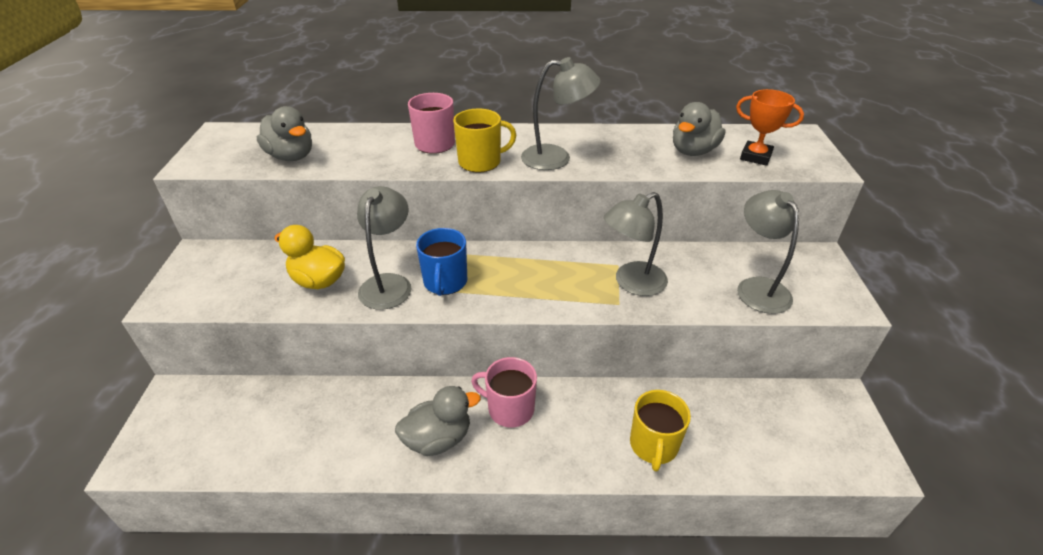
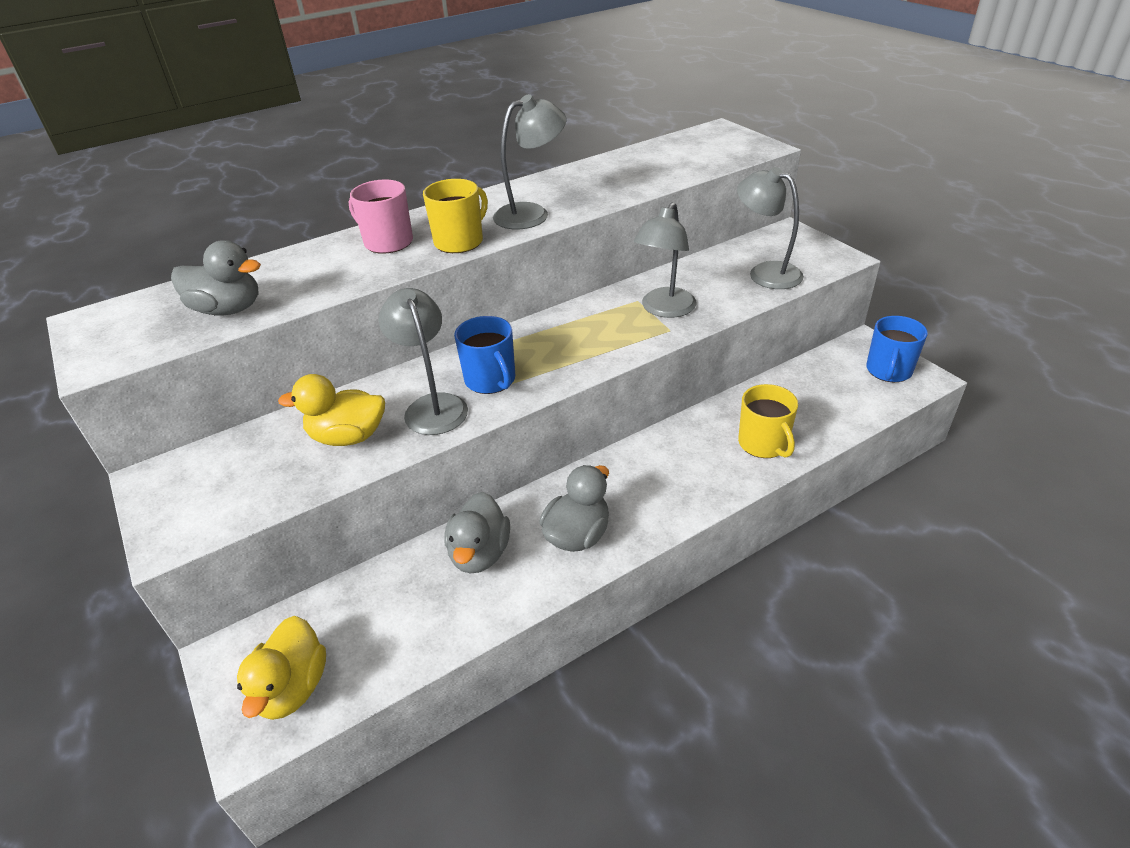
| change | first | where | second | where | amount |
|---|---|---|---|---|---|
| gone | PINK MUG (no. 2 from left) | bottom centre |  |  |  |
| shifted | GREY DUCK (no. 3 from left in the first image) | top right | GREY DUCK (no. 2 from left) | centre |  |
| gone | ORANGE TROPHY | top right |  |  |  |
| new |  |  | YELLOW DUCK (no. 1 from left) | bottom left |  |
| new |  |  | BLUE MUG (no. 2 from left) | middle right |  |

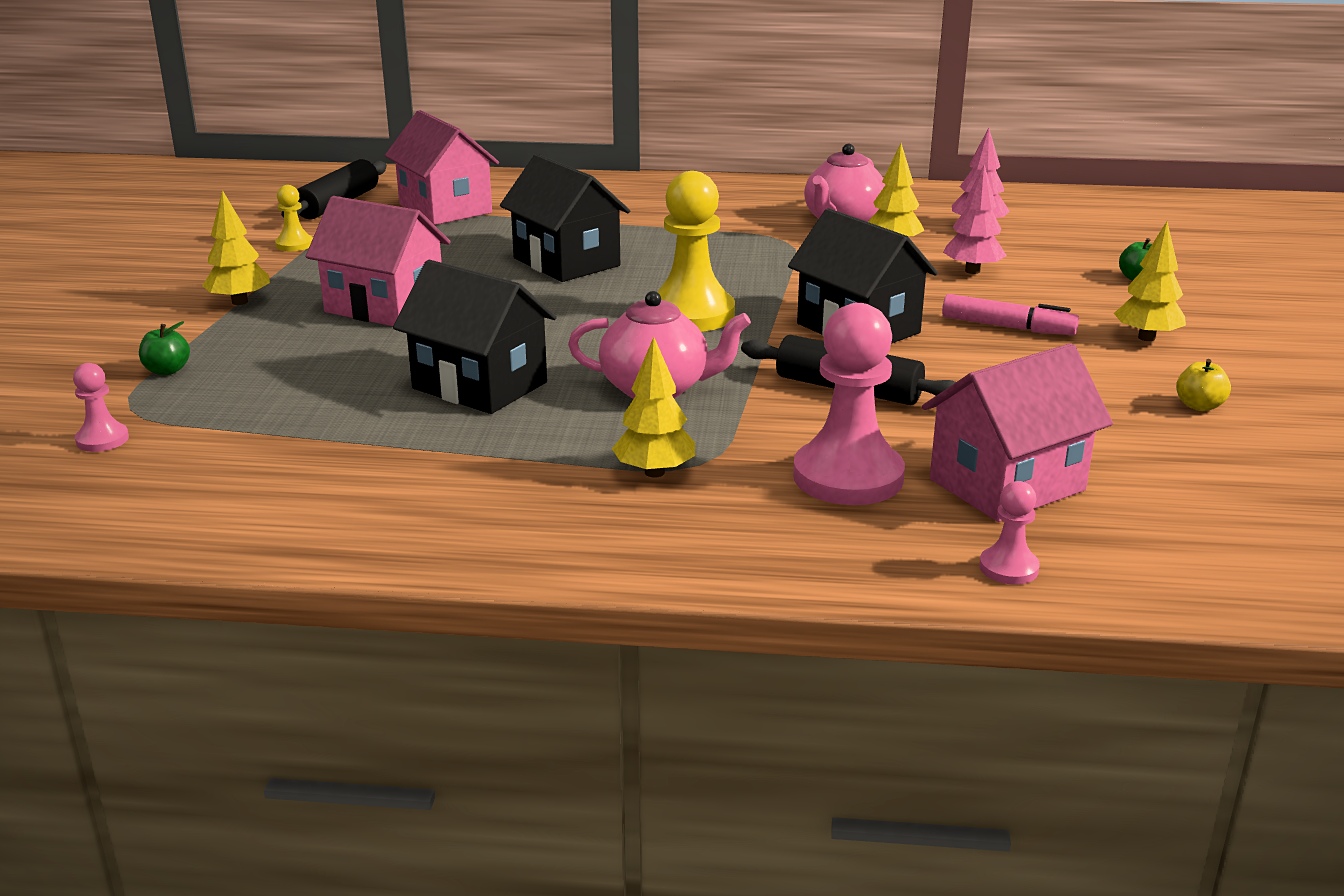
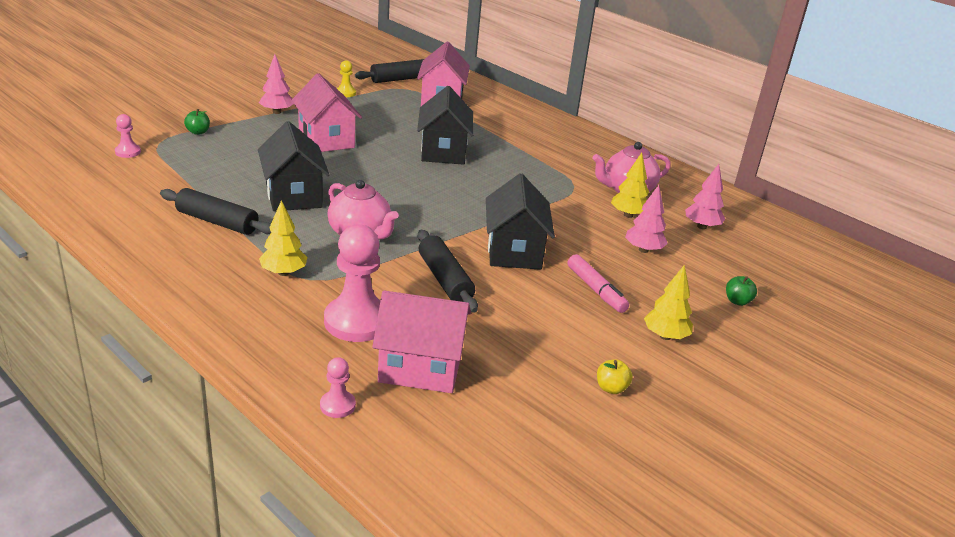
| change | first | where | second | where | amount |
|---|---|---|---|---|---|
| repainted | YELLOW TREE (no. 1 from left) | top left | PINK TREE (no. 1 from left) | top left |  |
| gone | YELLOW PAWN (no. 2 from left) | top centre |  |  |  |
| new |  |  | BLACK ROLLING PIN (no. 1 from left) | middle left |  |

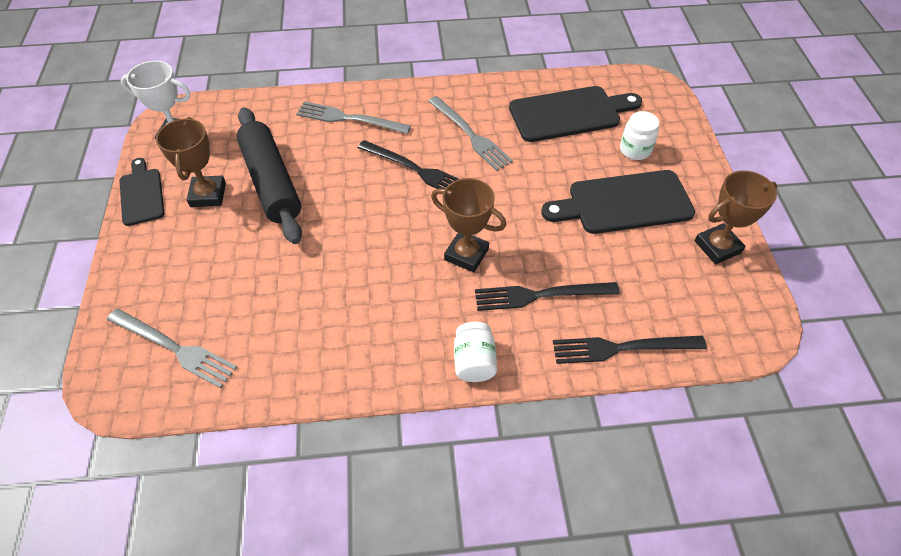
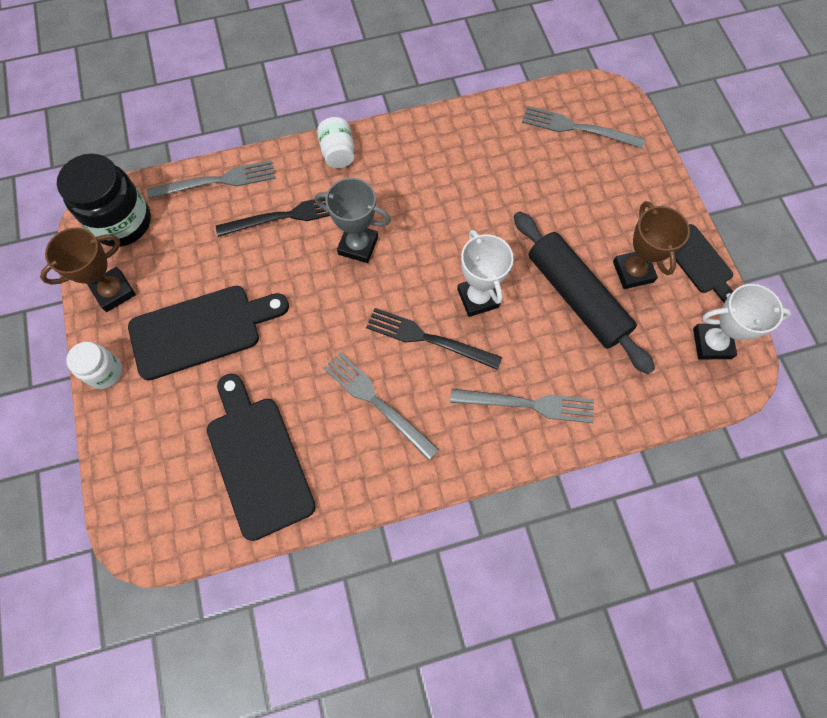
| change | first | where | second | where | amount |
|---|---|---|---|---|---|
| repainted | BROWN TROPHY (no. 2 from left) | centre | GREY TROPHY | top centre |  |
| rotated | BLACK CUTTING BOARD (no. 2 from left) | top centre |  | middle left | 90 degrees clockwise |
| repainted | BLACK FORK (no. 3 from left) | middle right | GREY FORK (no. 1 from left) | top left |  |
| shifted | WHITE JAR (no. 2 from left in the first image) | top right | WHITE JAR (no. 1 from left) | middle left |  |
| new |  |  | BLACK JAR | top left |  |
| new |  |  | WHITE TROPHY (no. 1 from left) | centre |  |

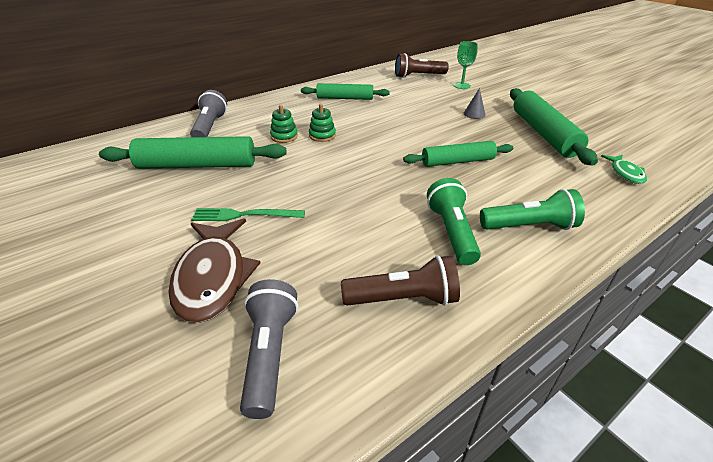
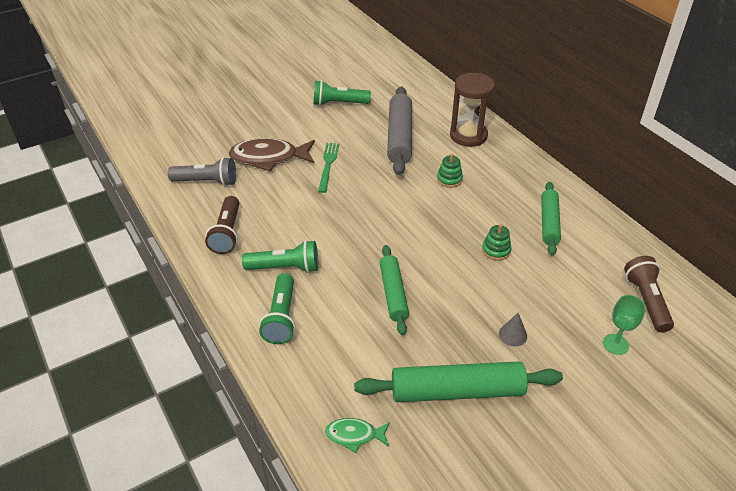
| change | first | where | second | where | amount |
|---|---|---|---|---|---|
| repainted | GREEN ROLLING PIN (no. 1 from left) | top left | GREY ROLLING PIN | top centre |  |
| swapped | GREY FLASHLIGHT (no. 1 from left) | top left | BROWN HOURGLASS | top centre |  |
| shifted | GREEN STACKING TOY (no. 2 from left) | top centre |  | middle right |  |
| new |  |  | GREEN FLASHLIGHT (no. 3 from left) | top centre |  |

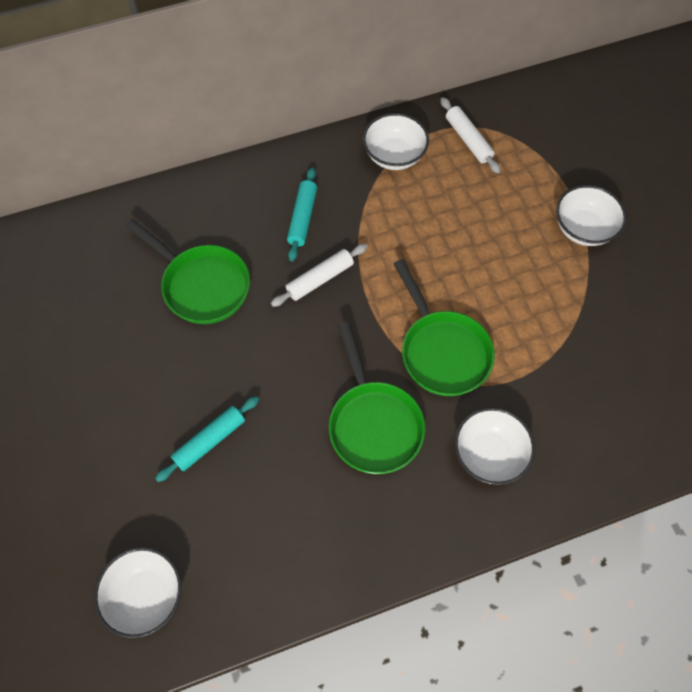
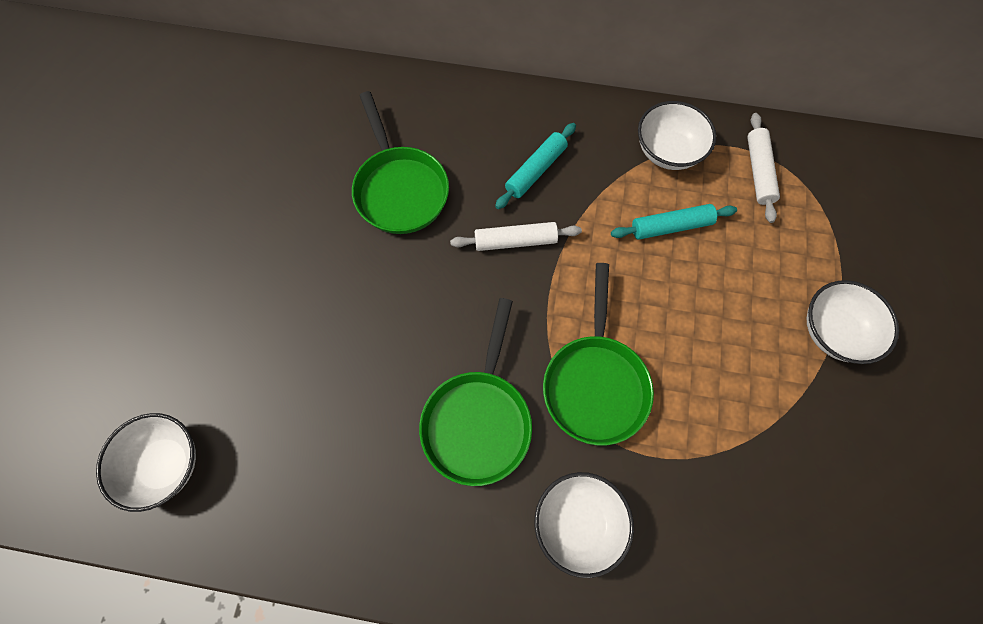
| change | first | where | second | where | amount |
|---|---|---|---|---|---|
| shifted | TURQUOISE ROLLING PIN (no. 1 from left in the first image) | middle left | TURQUOISE ROLLING PIN (no. 2 from left) | middle right |  |

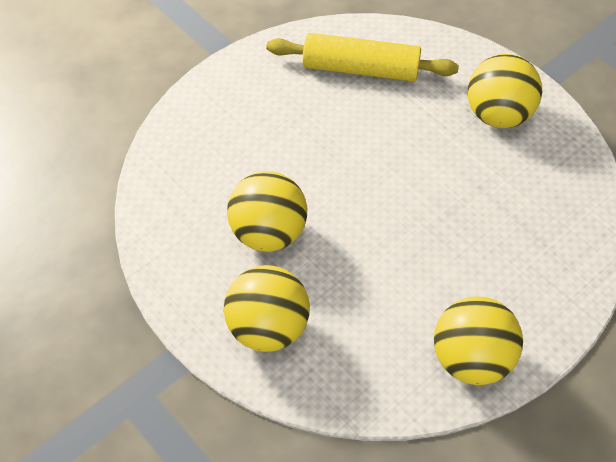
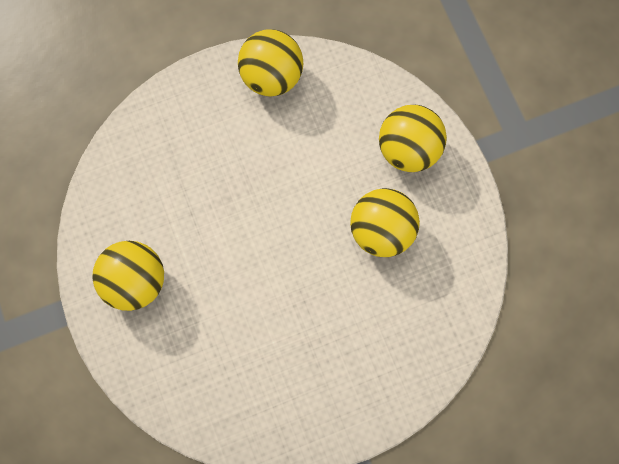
| change | first | where | second | where | amount |
|---|---|---|---|---|---|
| gone | YELLOW ROLLING PIN | top centre |  |  |  |

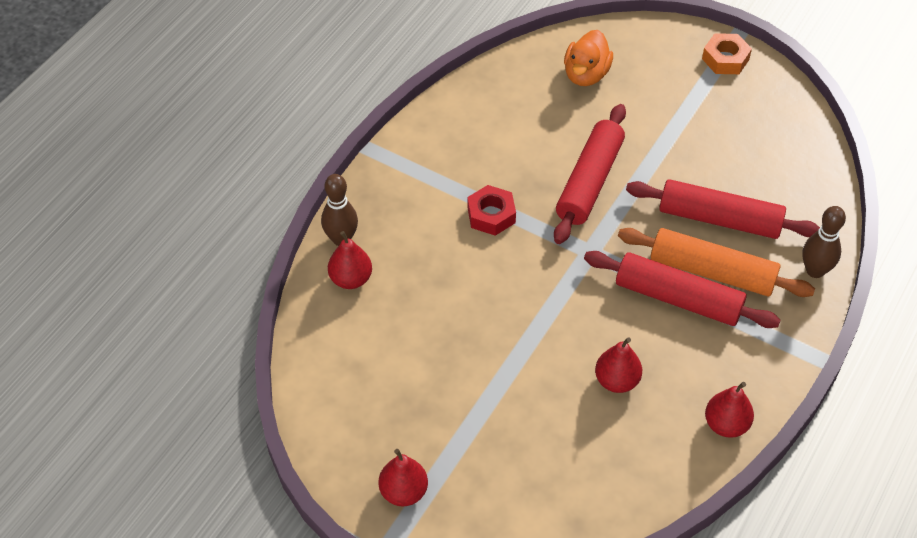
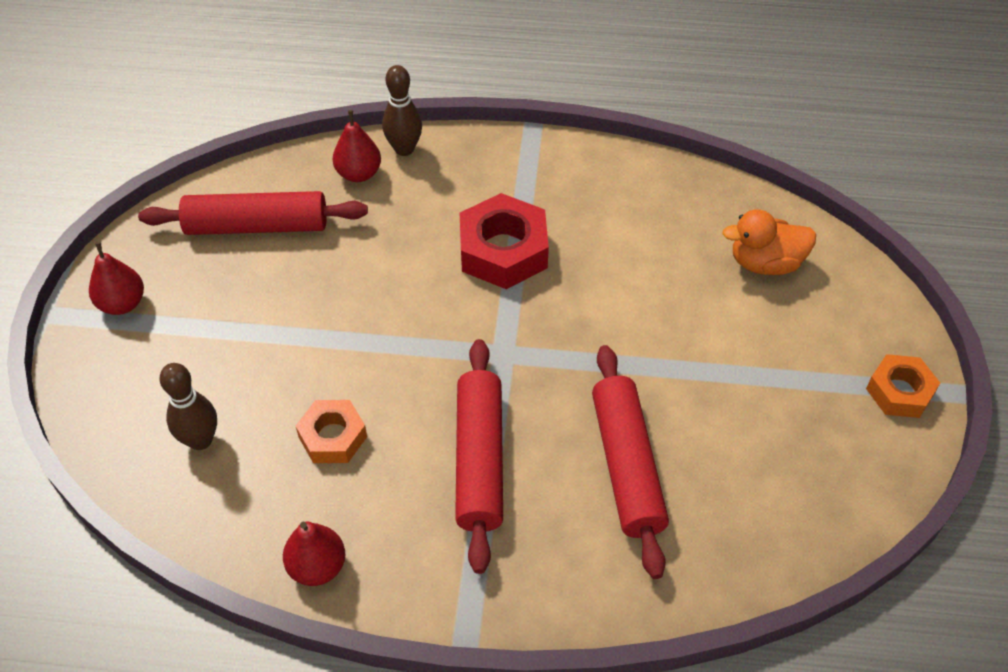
| change | first | where | second | where | amount |
|---|---|---|---|---|---|
| scaled | RED NUT | centre |  | centre | x1.61 |
| shifted | RED ROLLING PIN (no. 1 from left) | top centre |  | top left |  |
| swapped | RED PEAR (no. 3 from left) | bottom right | ORANGE NUT (no. 1 from left) | middle left |  |
| gone | ORANGE ROLLING PIN | middle right |  |  |  |
| shifted | BROWN BOWLING PIN (no. 2 from left in the first image) | middle right | BROWN BOWLING PIN (no. 1 from left) | middle left |  |

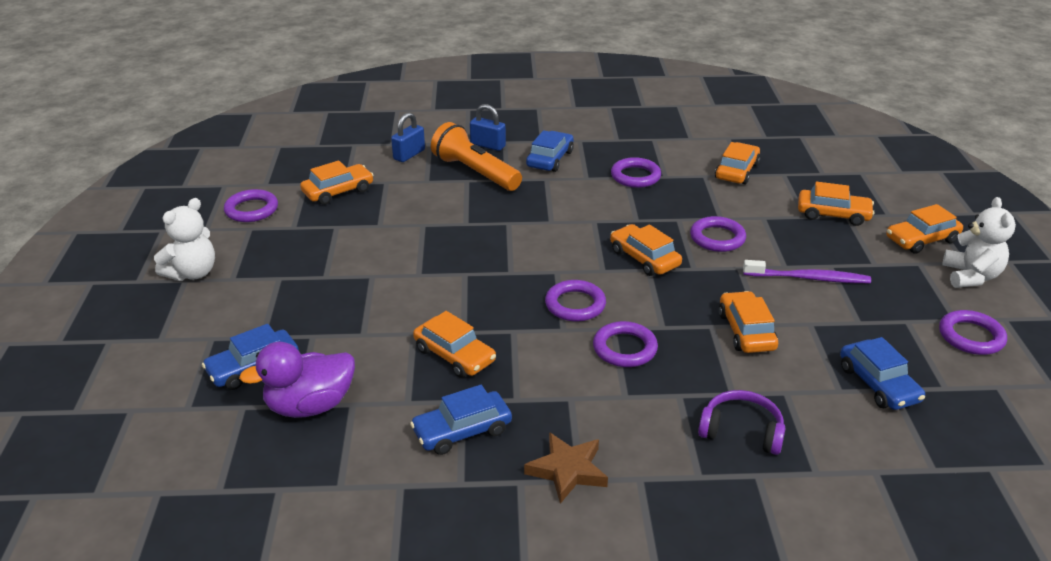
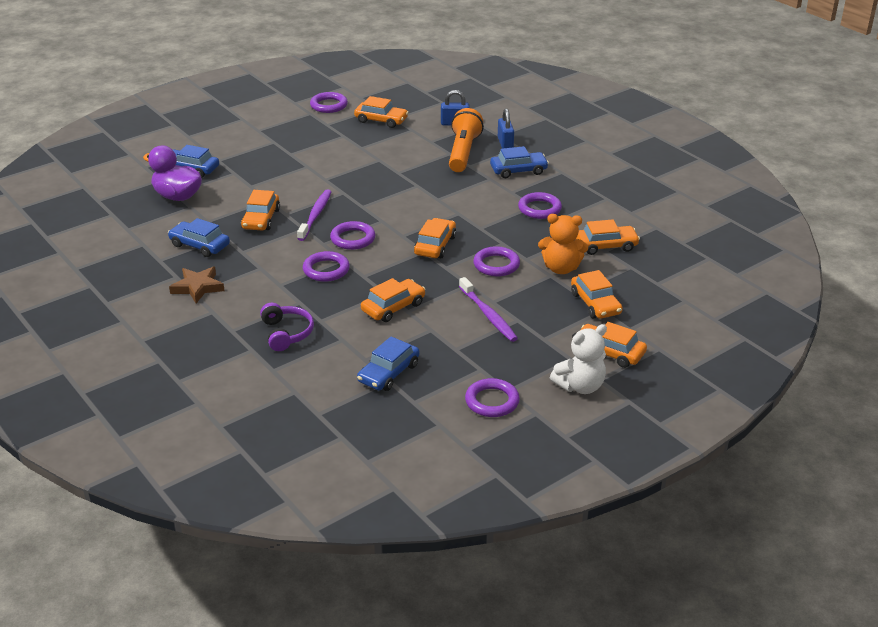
| change | first | where | second | where | amount |
|---|---|---|---|---|---|
| gone | WHITE TEDDY BEAR (no. 1 from left) | middle left |  |  |  |
| new |  |  | PURPLE TOOTHBRUSH (no. 1 from left) | centre |  |
| new |  |  | ORANGE TEDDY BEAR | centre |  |

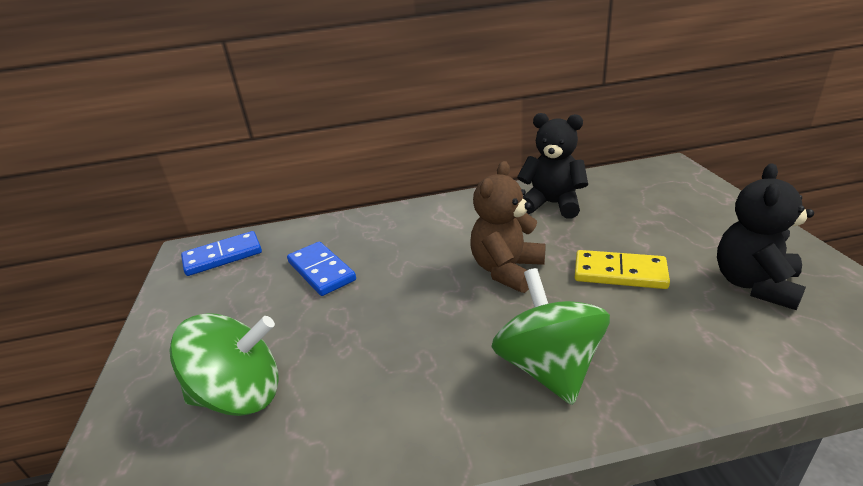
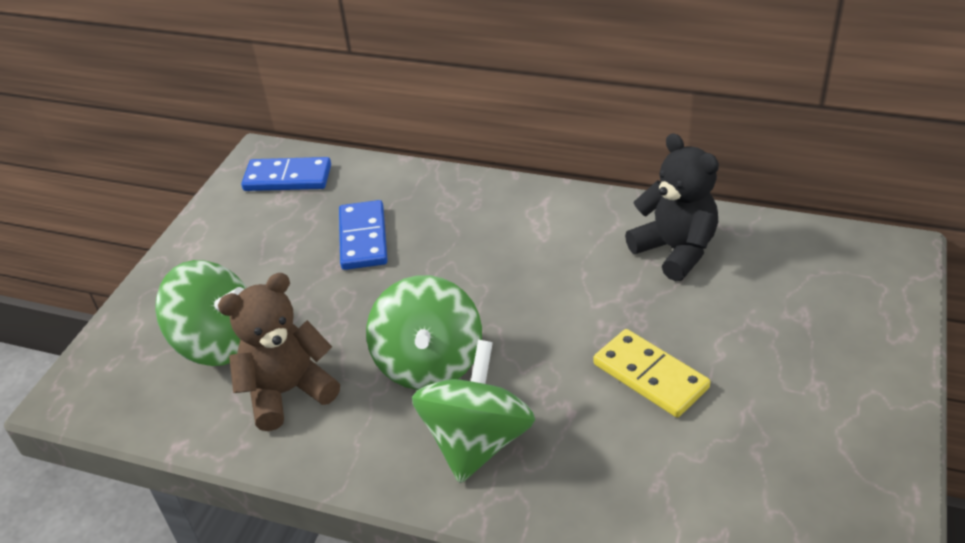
| change | first | where | second | where | amount |
|---|---|---|---|---|---|
| shifted | BROWN TEDDY BEAR | centre |  | middle left |  |
| gone | BLACK TEDDY BEAR (no. 2 from left) | middle right |  |  |  |
| new |  |  | GREEN SPINNING TOP (no. 2 from left) | centre |  |

